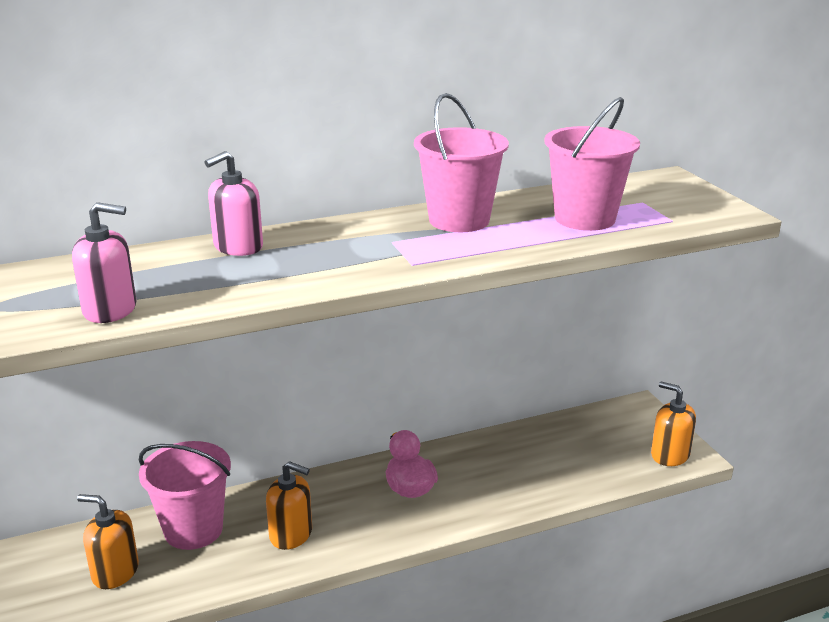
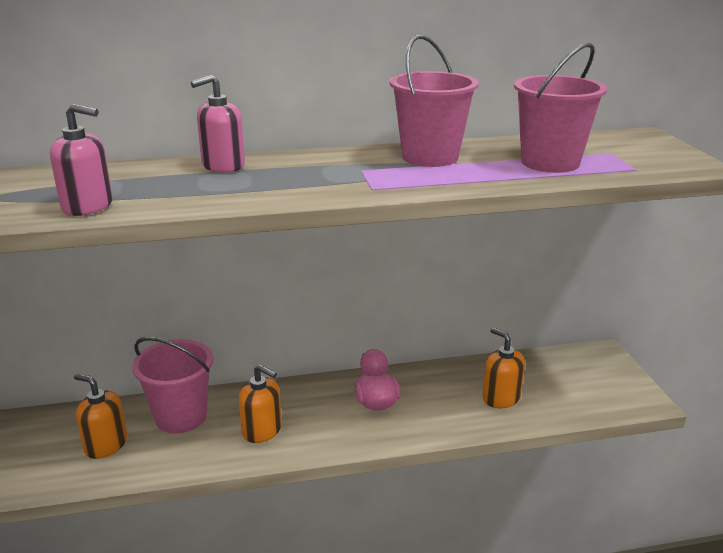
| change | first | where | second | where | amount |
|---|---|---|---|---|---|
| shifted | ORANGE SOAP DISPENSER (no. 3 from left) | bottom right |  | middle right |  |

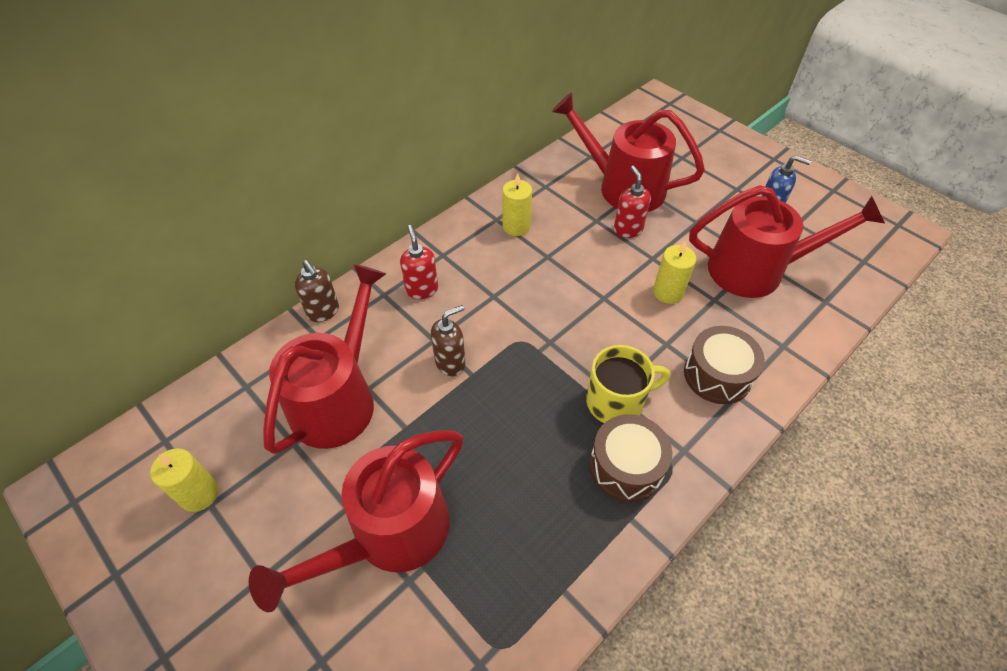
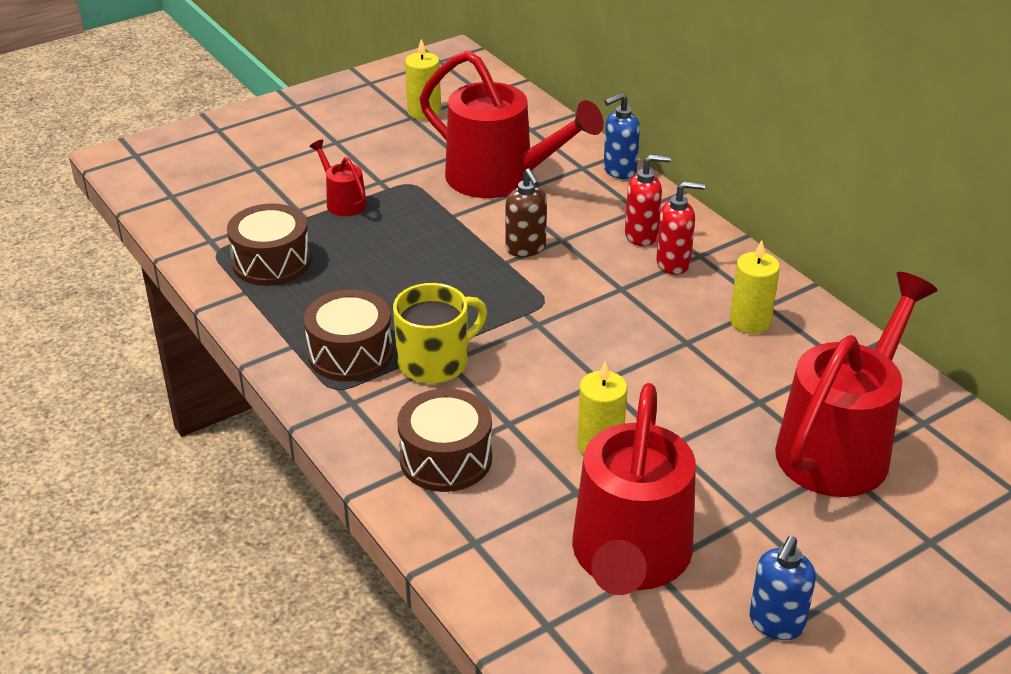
| change | first | where | second | where | amount |
|---|---|---|---|---|---|
| scaled | RED WATERING CAN (no. 2 from left in the first image) | bottom centre | RED WATERING CAN (no. 1 from left) | top centre | x0.45 |
| repainted | BROWN SOAP DISPENSER (no. 1 from left) | middle left | BLUE SOAP DISPENSER (no. 1 from left) | top centre |  |
| rotated | YELLOW MUG | centre |  | centre | 120 degrees counterclockwise |
| shifted | RED SOAP DISPENSER (no. 2 from left) | top centre |  | middle right |  |
| new |  |  | BROWN DRUM (no. 1 from left) | middle left |  |

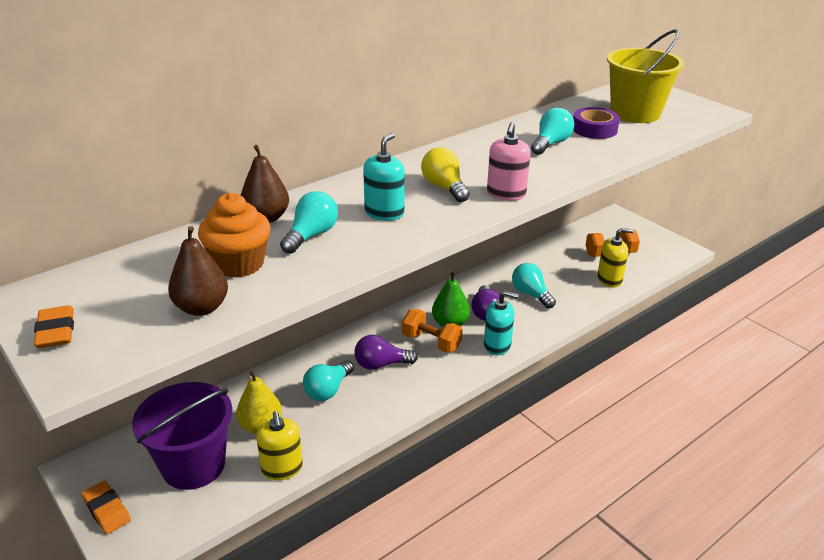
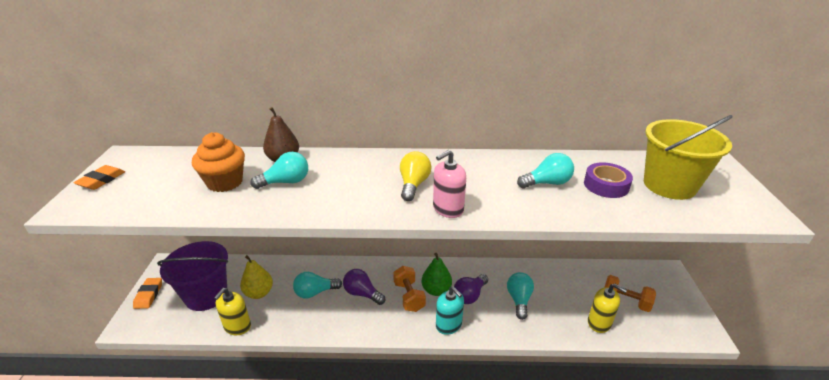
| change | first | where | second | where | amount |
|---|---|---|---|---|---|
| gone | BROWN PEAR (no. 1 from left) | middle left |  |  |  |
| gone | TURQUOISE SOAP DISPENSER (no. 1 from left) | top centre |  |  |  |

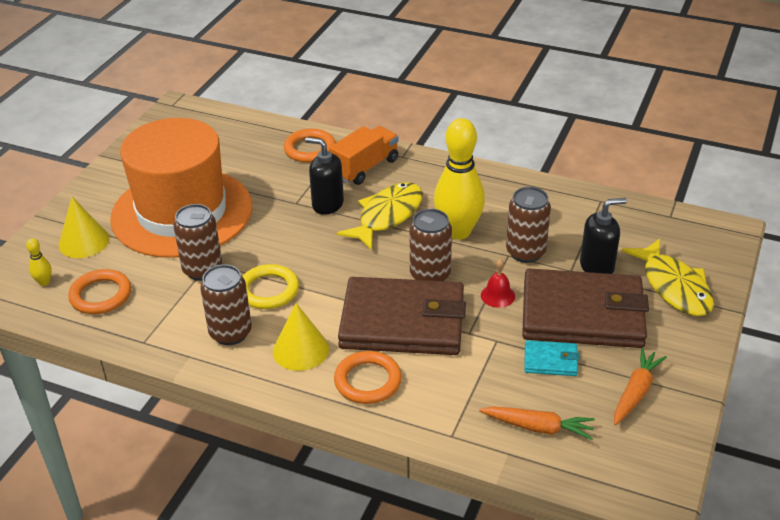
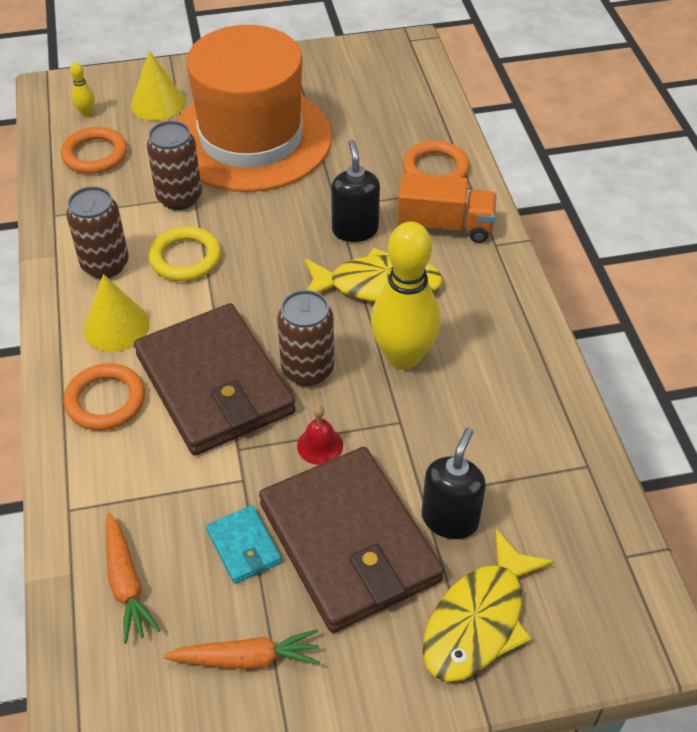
| change | first | where | second | where | amount |
|---|---|---|---|---|---|
| gone | BROWN CAN (no. 4 from left) | middle right |  |  |  |
| rotated | BLACK SOAP DISPENSER (no. 2 from left) | middle right |  | centre | 105 degrees counterclockwise |

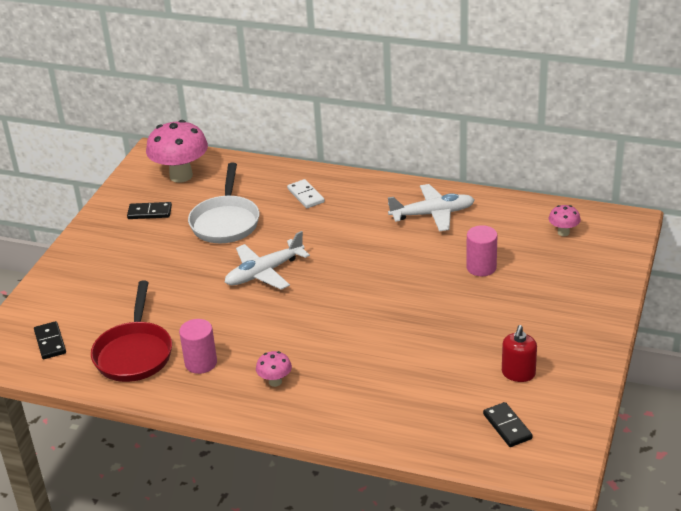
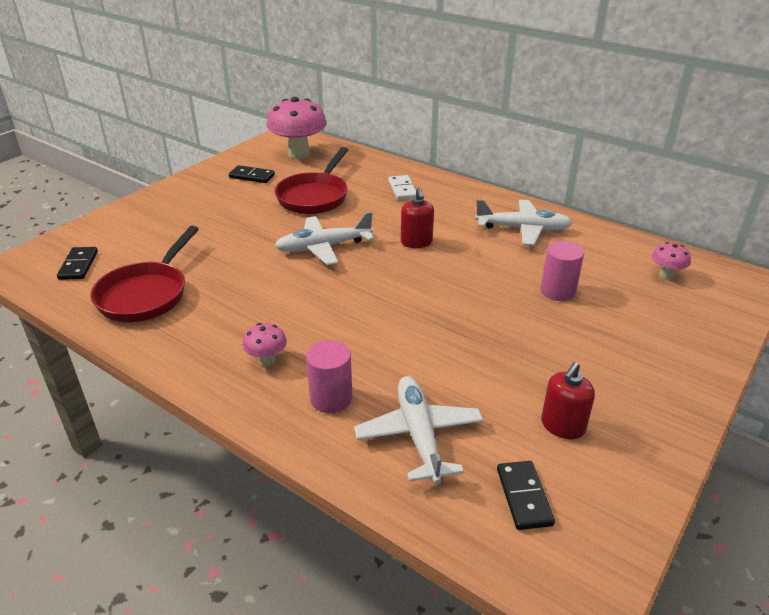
| change | first | where | second | where | amount |
|---|---|---|---|---|---|
| shifted | PINK CYLINDER (no. 1 from left) | bottom left |  | centre |  |
| repainted | WHITE PAN | middle left | RED PAN (no. 2 from left) | top centre |  |
| new |  |  | WHITE PLANE (no. 2 from left) | bottom centre |  |
| new |  |  | RED SOAP DISPENSER (no. 1 from left) | centre |  |

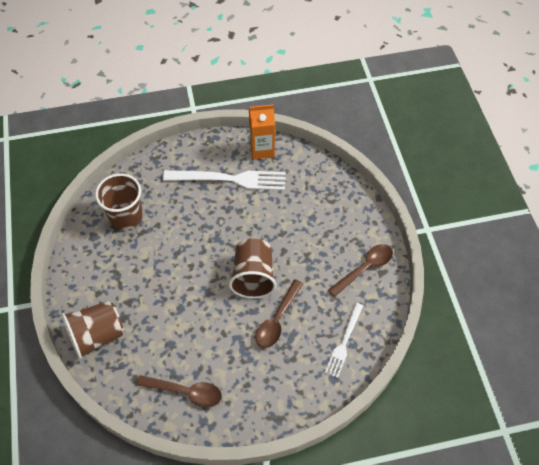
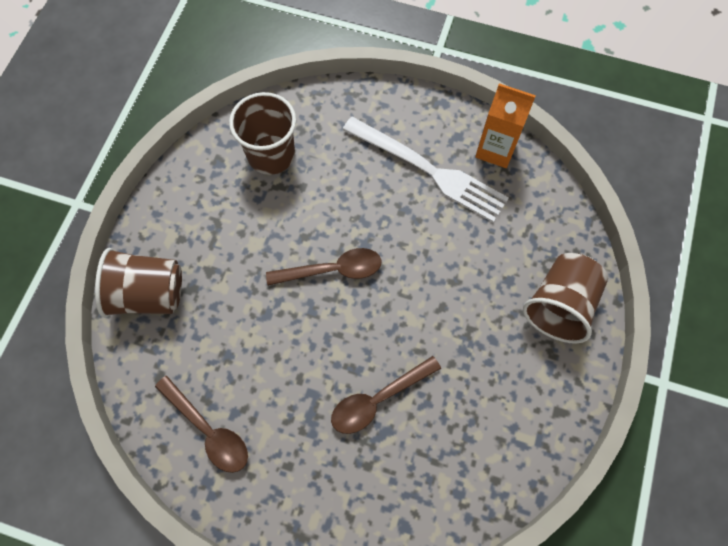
| change | first | where | second | where | amount |
|---|---|---|---|---|---|
| shifted | BROWN CUP (no. 3 from left) | centre |  | middle right |  |
| gone | WHITE FORK (no. 2 from left) | bottom centre |  |  |  |
| shifted | BROWN SPOON (no. 3 from left in the first image) | middle right | BROWN SPOON (no. 2 from left) | centre |  |

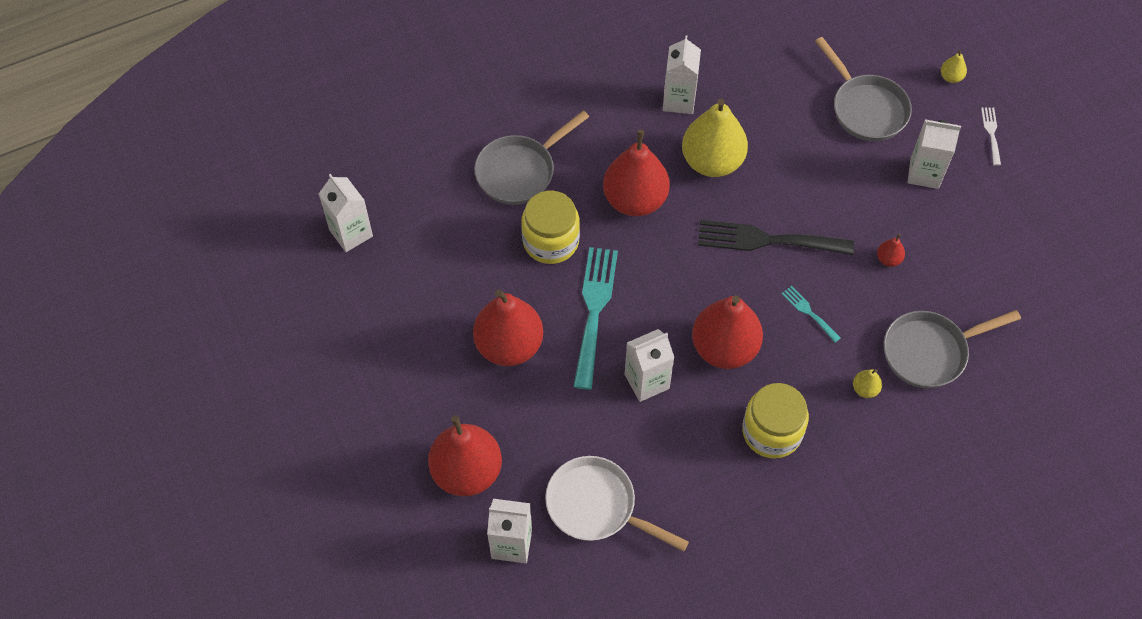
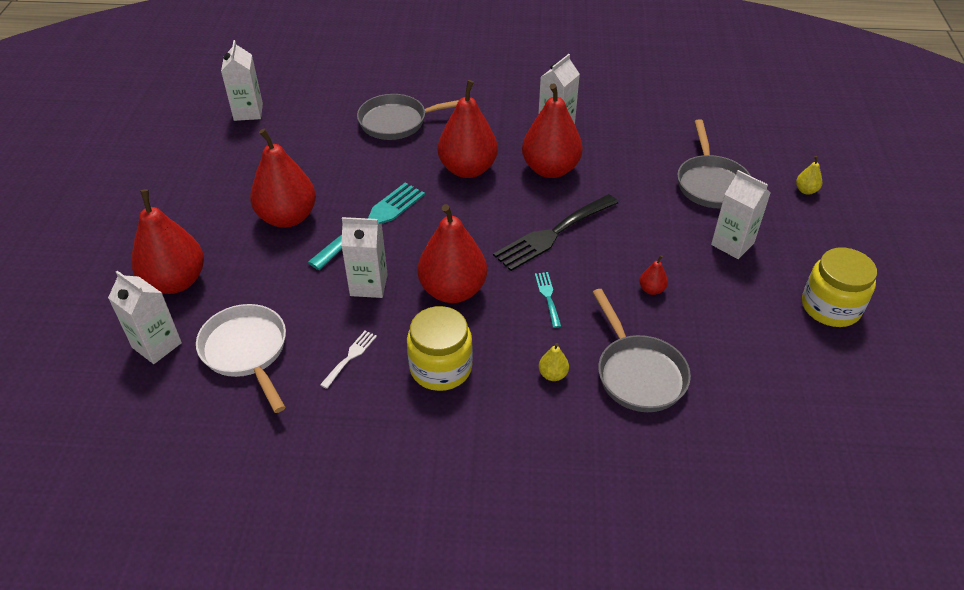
| change | first | where | second | where | amount |
|---|---|---|---|---|---|
| shifted | YELLOW JAR (no. 1 from left in the first image) | centre | YELLOW JAR (no. 2 from left) | middle right |  |
| repainted | YELLOW PEAR (no. 1 from left) | top centre | RED PEAR (no. 5 from left) | top centre |  |
| rotated | BLACK FORK | middle right |  | centre | 75 degrees counterclockwise |
| rotated | GREY PAN (no. 3 from left in the first image) | middle right | GREY PAN (no. 2 from left) | centre | 120 degrees counterclockwise |
| shifted | WHITE FORK | top right |  | centre |  |

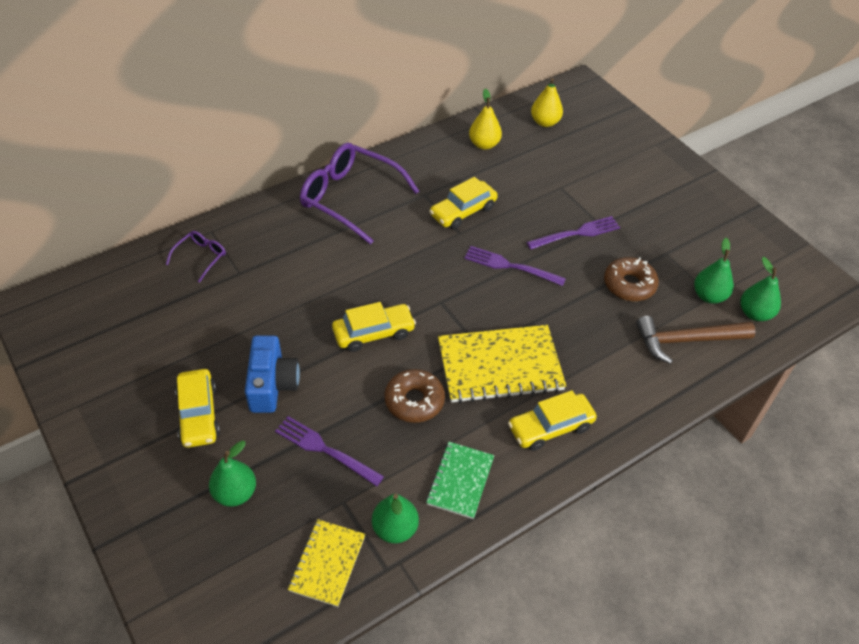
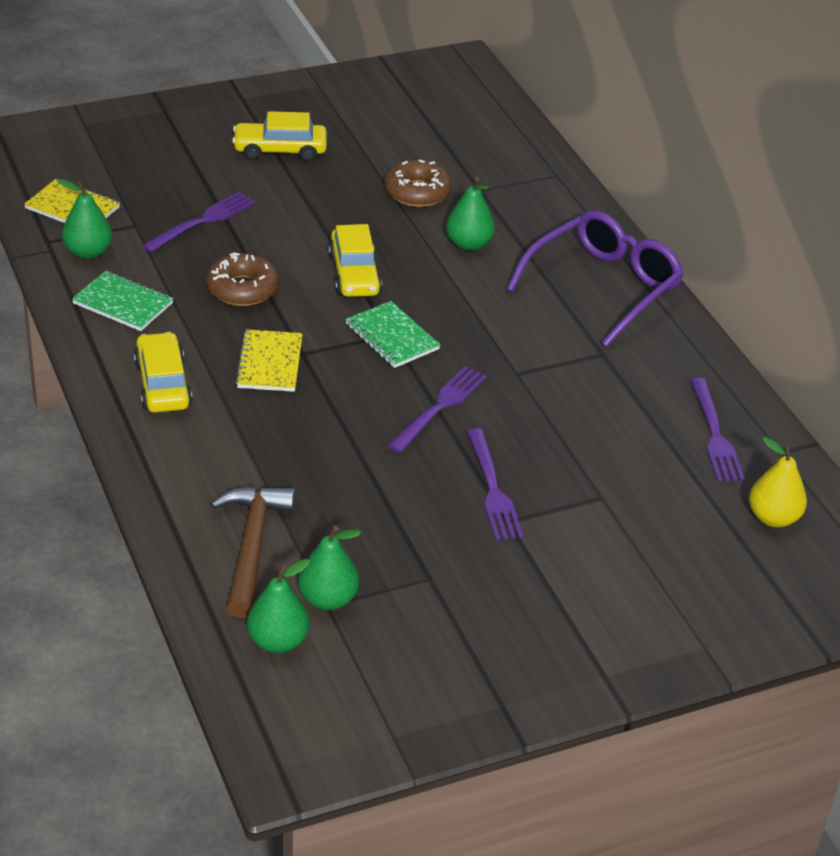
| change | first | where | second | where | amount |
|---|---|---|---|---|---|
| gone | PURPLE GLASSES (no. 1 from left) | middle left |  |  |  |
| shifted | GREEN PEAR (no. 1 from left in the first image) | bottom left | GREEN PEAR (no. 4 from left) | top centre |  |
| gone | BLUE CAMERA | middle left |  |  |  |
| gone | YELLOW CAR (no. 3 from left) | top centre |  |  |  |
| scaled | YELLOW NOTEBOOK (no. 2 from left) | centre |  | middle left | x0.57 |
| swapped | YELLOW PEAR (no. 1 from left) | top centre | PURPLE FORK (no. 4 from left) | middle right |  |
| shifted | BROWN DONUT (no. 2 from left) | middle right |  | top centre |  |
| new |  |  | GREEN NOTEBOOK (no. 2 from left) | centre |  |

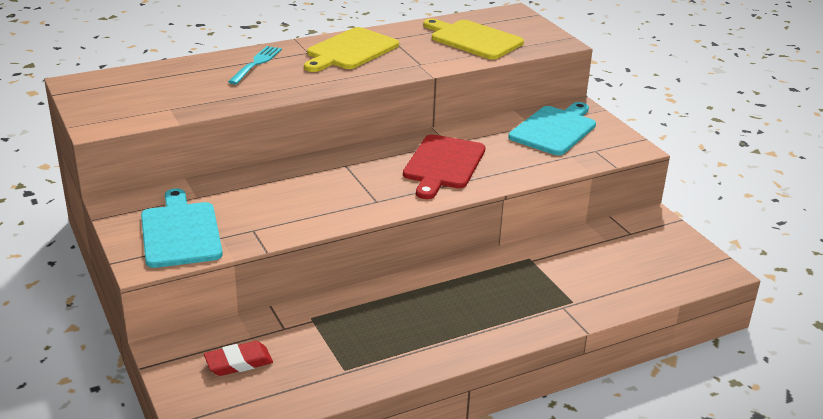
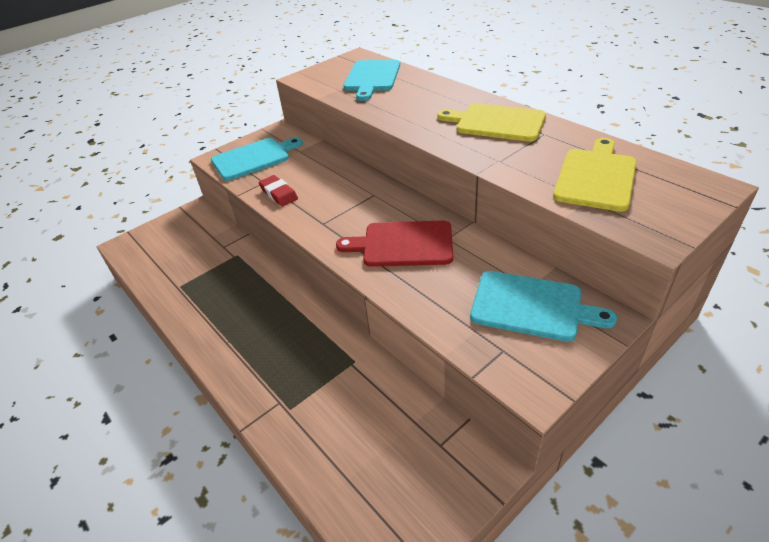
| change | first | where | second | where | amount |
|---|---|---|---|---|---|
| shifted | RED ERASER | bottom left |  | centre |  |
| gone | TURQUOISE FORK | top left |  |  |  |
| new |  |  | TURQUOISE CUTTING BOARD (no. 2 from left) | top centre |  |

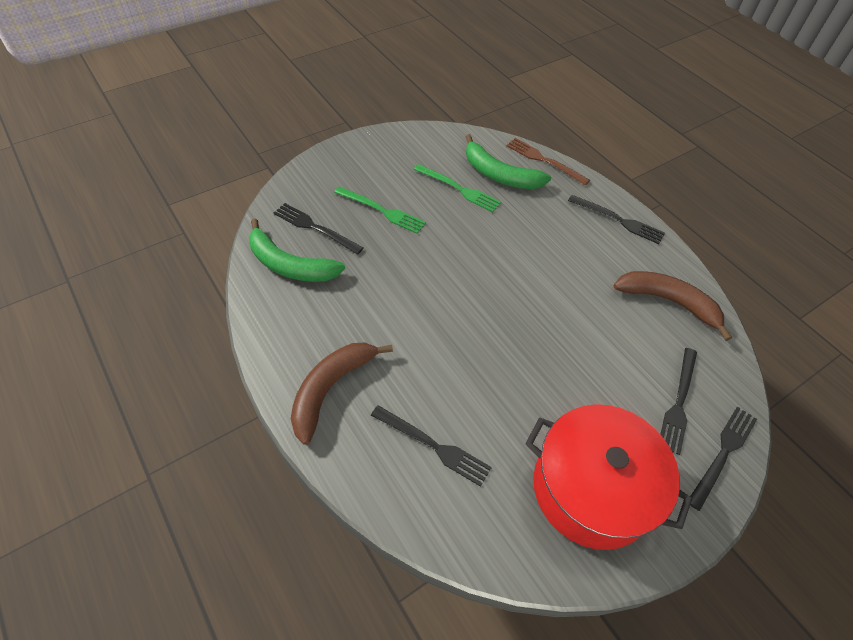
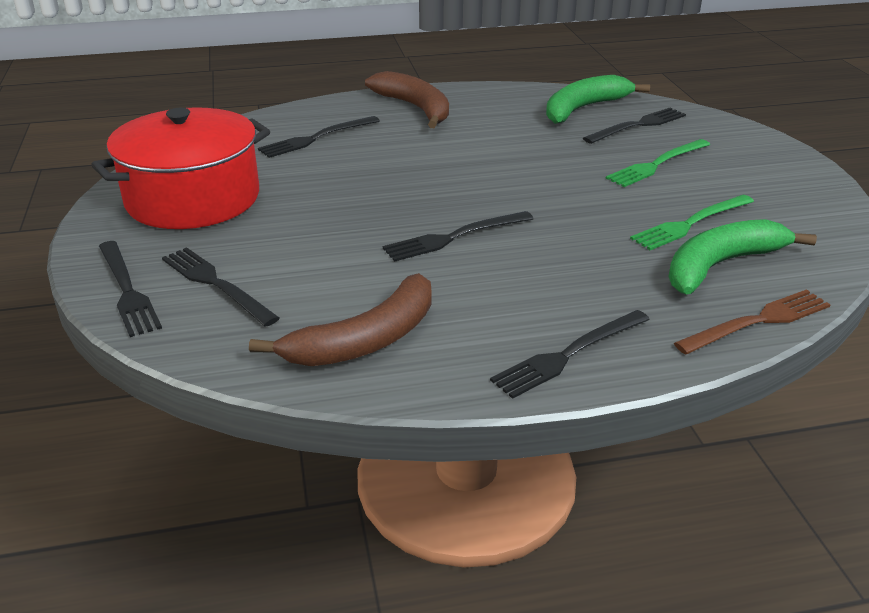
| change | first | where | second | where | amount |
|---|---|---|---|---|---|
| new |  |  | BLACK FORK (no. 4 from left) | centre |  |

